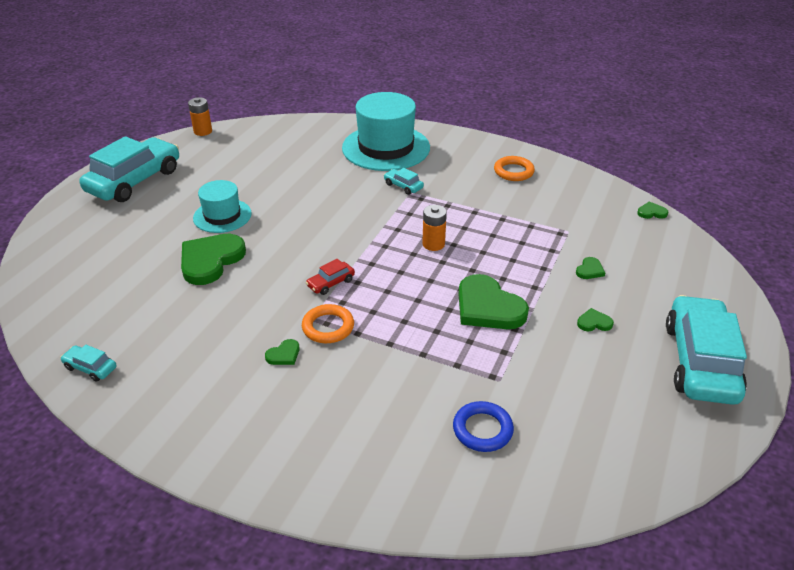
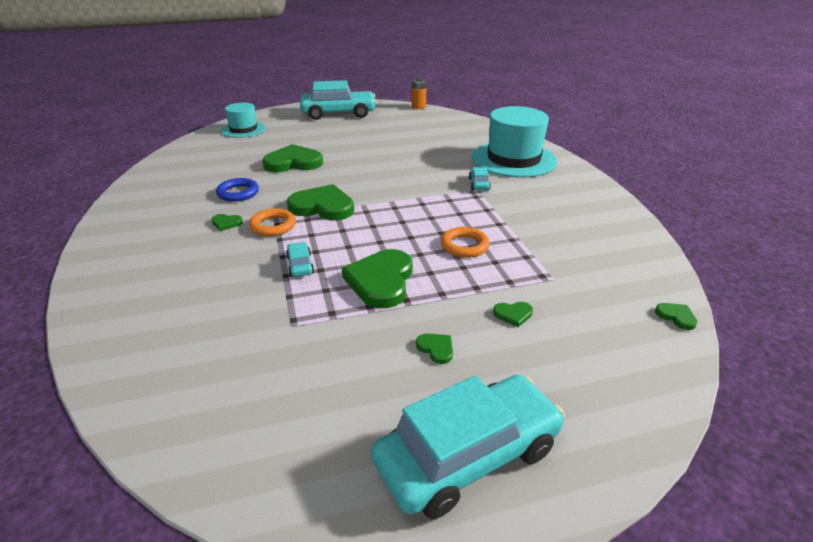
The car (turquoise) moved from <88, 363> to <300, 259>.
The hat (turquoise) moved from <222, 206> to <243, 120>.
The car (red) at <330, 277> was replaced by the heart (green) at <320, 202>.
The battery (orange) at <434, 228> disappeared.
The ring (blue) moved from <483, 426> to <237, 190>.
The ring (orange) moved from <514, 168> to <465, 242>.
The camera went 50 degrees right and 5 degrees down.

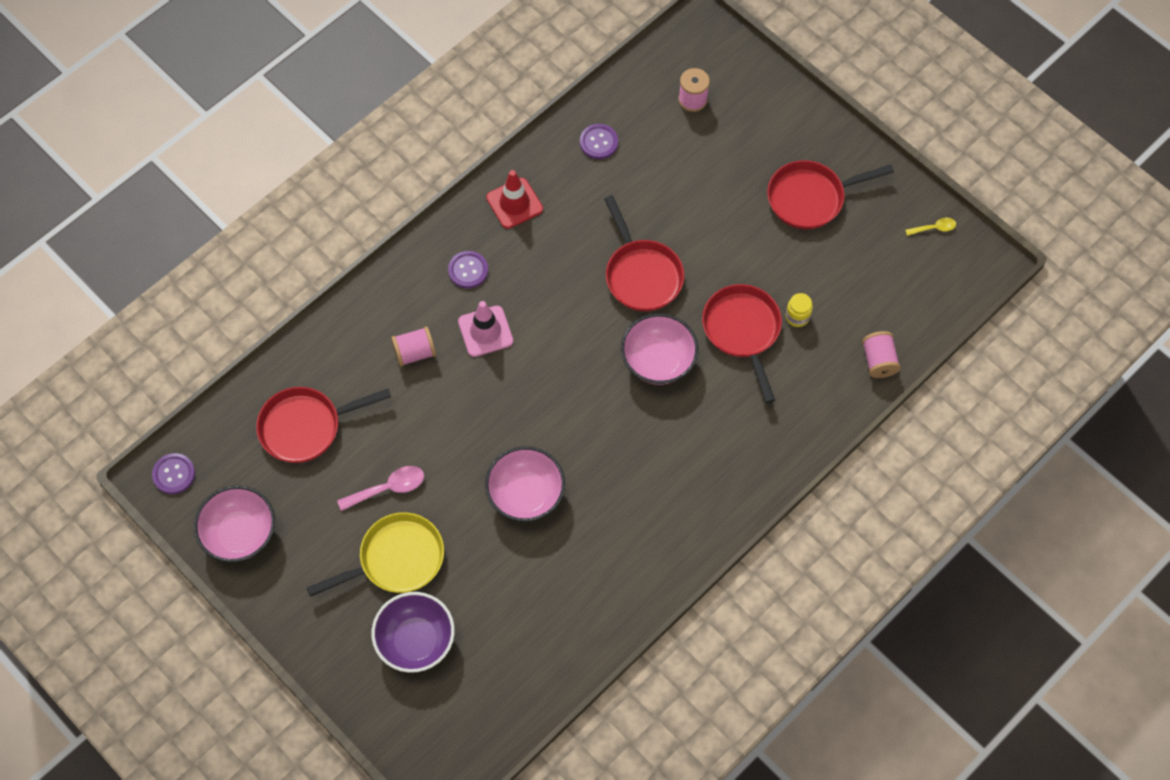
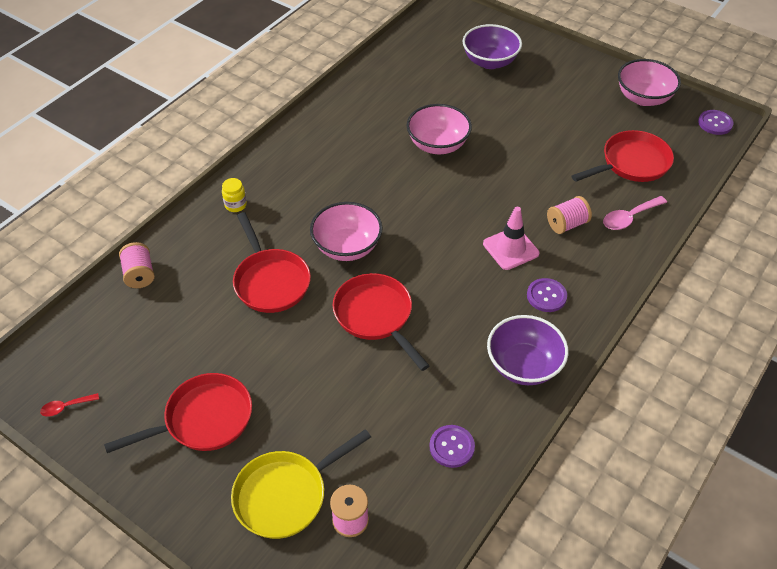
The pan (yellow) moved from <375, 554> to <301, 484>.
The spoon (pink) moved from <380, 488> to <635, 213>.
The traffic cone (red) at <514, 199> was replaced by the bowl (purple) at <527, 350>.
The jar (yellow) moved from <799, 310> to <234, 195>.
The spoon (yellow) at <930, 227> became the spoon (red) at <69, 405>.
The camera went 170 degrees right and 15 degrees down.

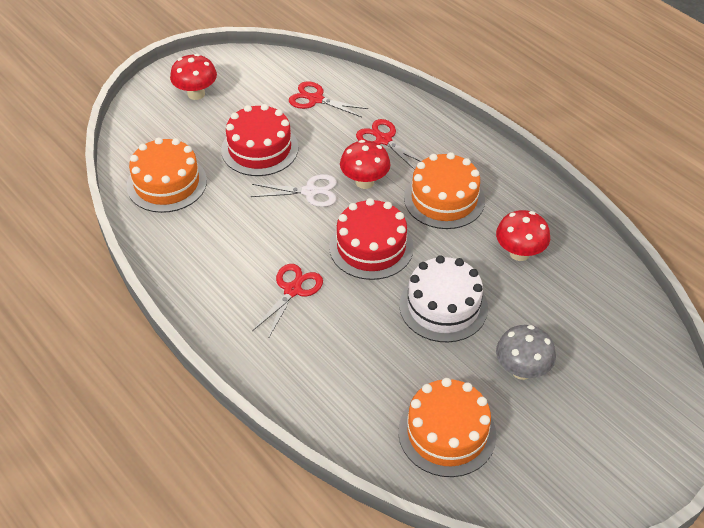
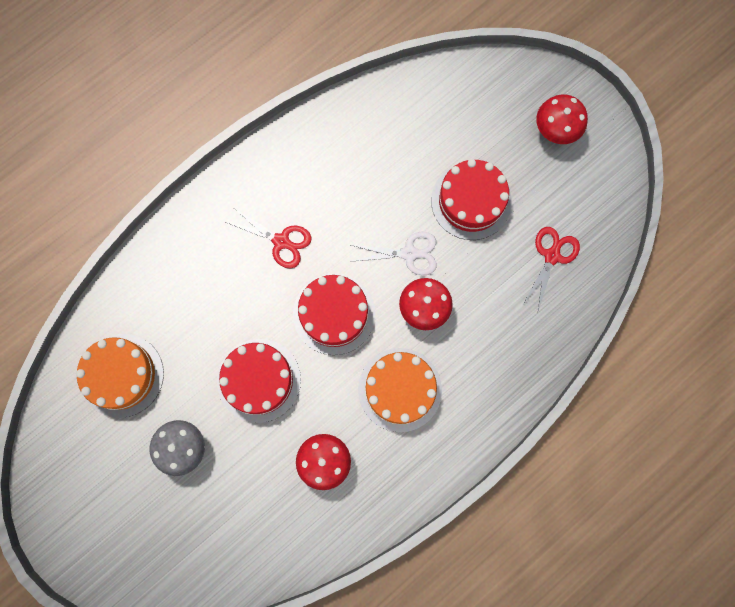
The cake (orange) at <167, 175> disappeared.
The scissors (white) at <294, 190> turned 90 degrees counterclockwise.
The scissors (red) at <389, 144> disappeared.
The cake (white) at <443, 298> became the cake (red) at <259, 381>.
The camera went 90 degrees right and 30 degrees up.

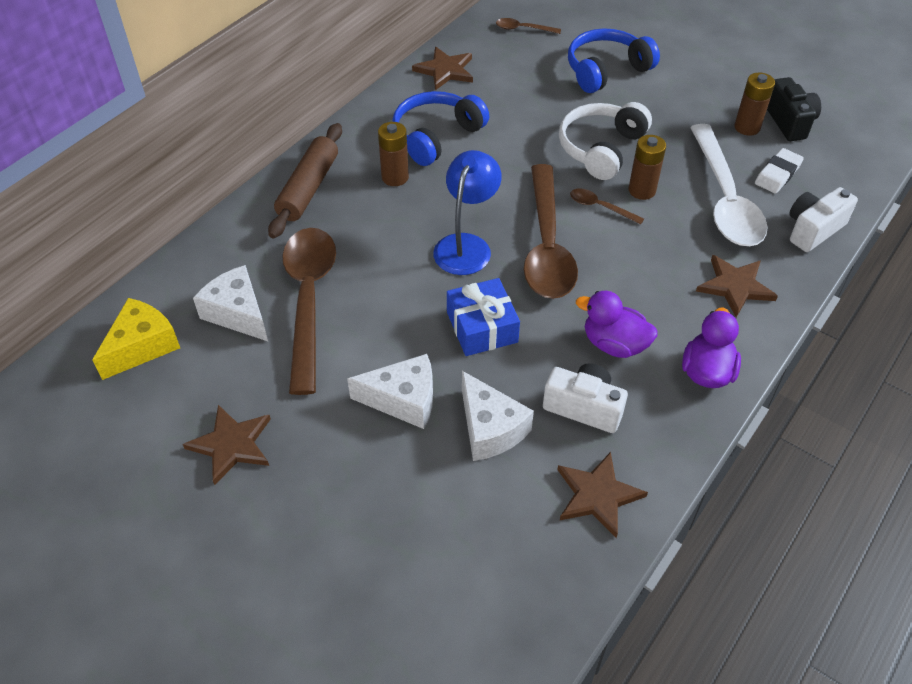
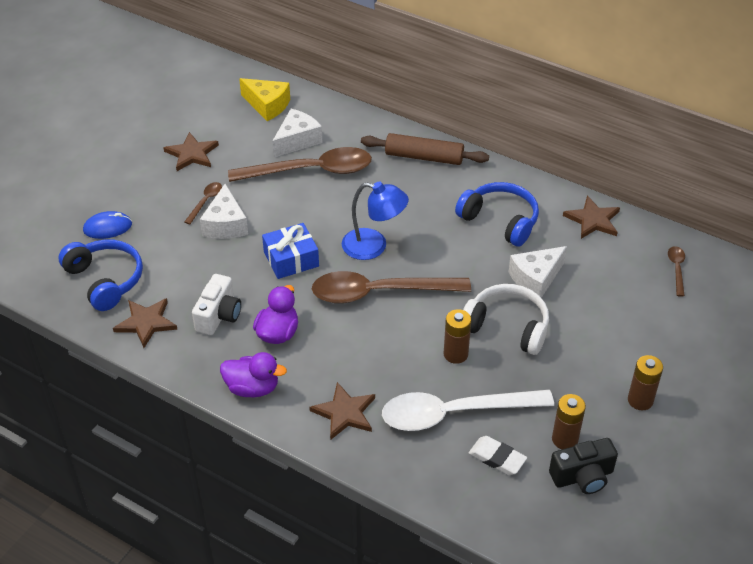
The battery (brown) moved from <393, 154> to <645, 382>.
The cheese (white) moved from <498, 416> to <538, 272>.
The headphones (blue) moved from <614, 60> to <100, 275>.
The spoon (brown) moved from <607, 206> to <203, 203>.
The camera (white) at <823, 219> disappeared.
The mouse (blue) at <107, 225> appeared.
The camera went 85 degrees right and 5 degrees down.

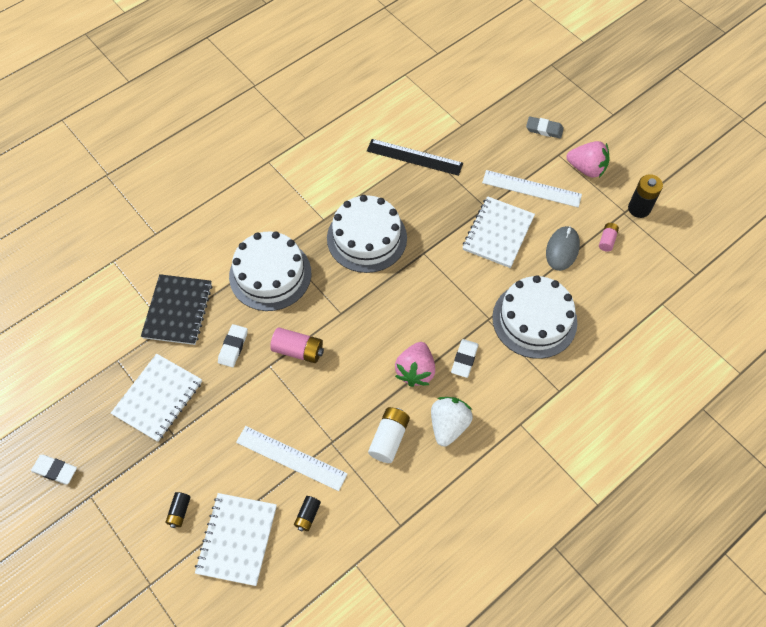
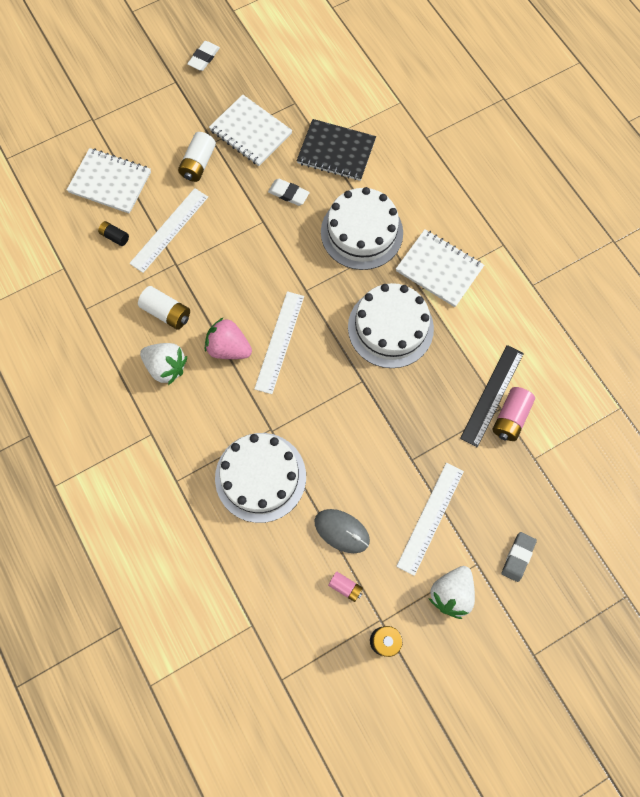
The battery (black) at <178, 510> disappeared.
The battery (pink) moved from <297, 345> to <514, 414>.
The eraser (white) at <465, 358> disappeared.
The notebook (white) moved from <498, 232> to <440, 268>.
The strawberry (pink) at <587, 159> became the strawberry (white) at <451, 592>.
The battery (white) at <197, 157> appeared.
The ruler (white) at <279, 342> appeared.
The camera went 100 degrees right and 10 degrees up.

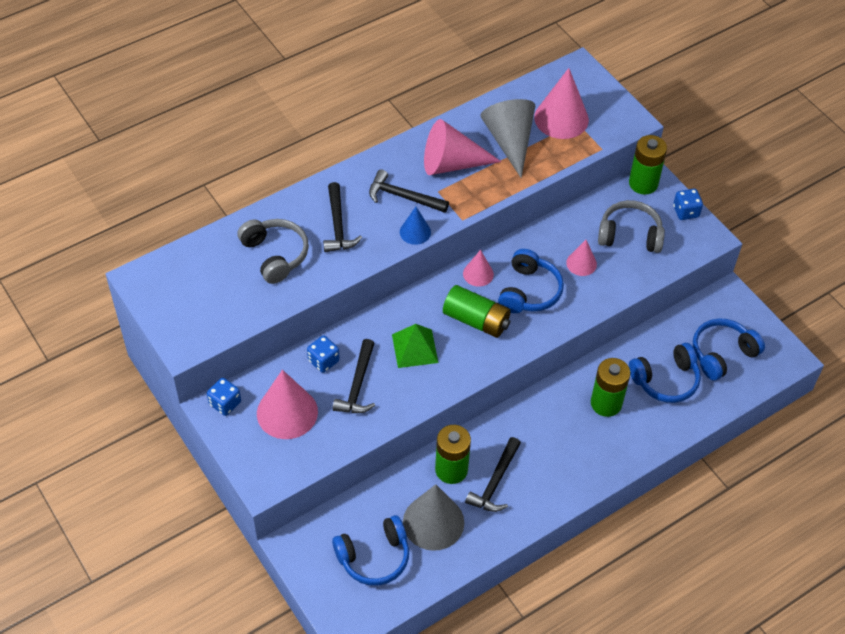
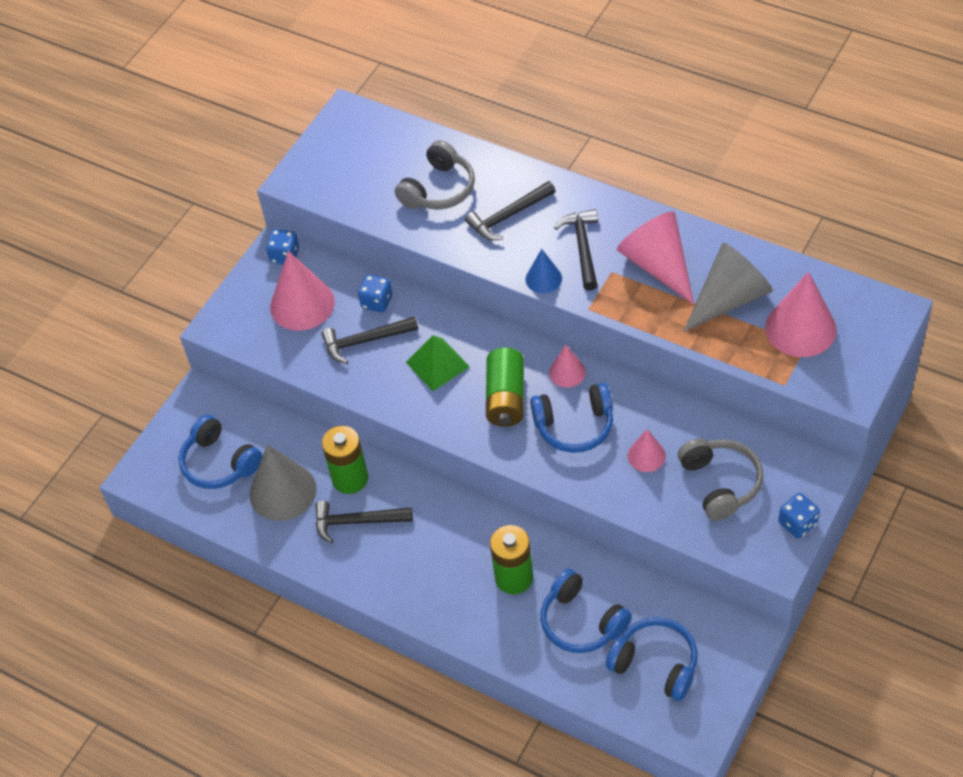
The battery (green) at <648, 165> disappeared.
The camera went 70 degrees right and 0 degrees up.

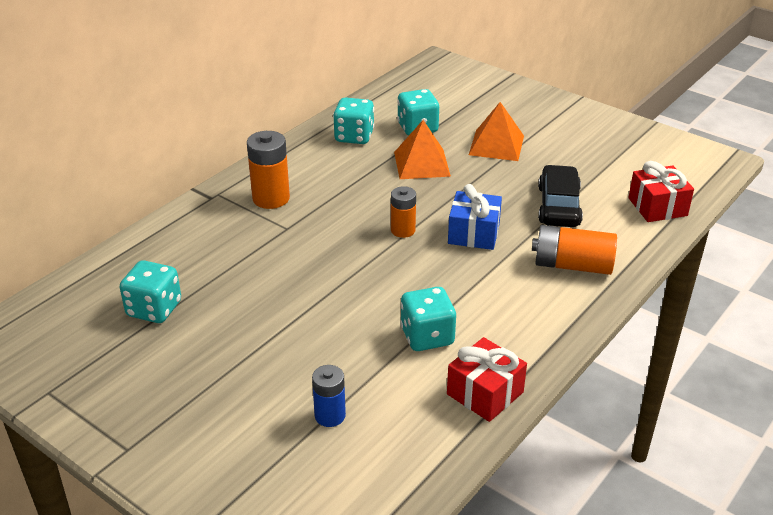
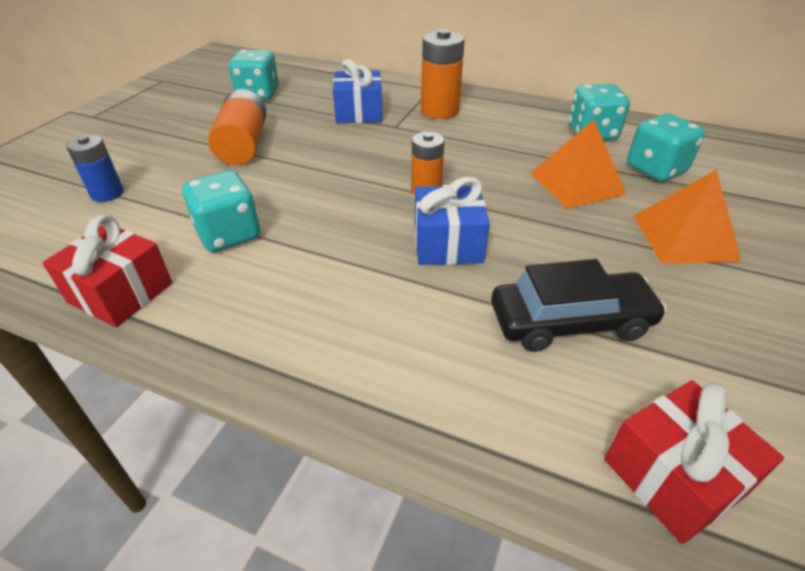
The battery (orange) moved from <574, 250> to <237, 127>.
The gift (blue) at <357, 91> appeared.
The camera went 75 degrees right and 5 degrees up.

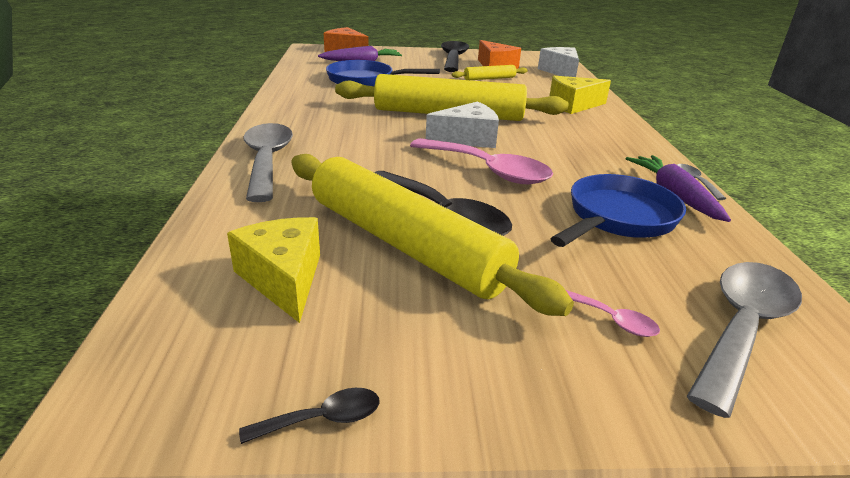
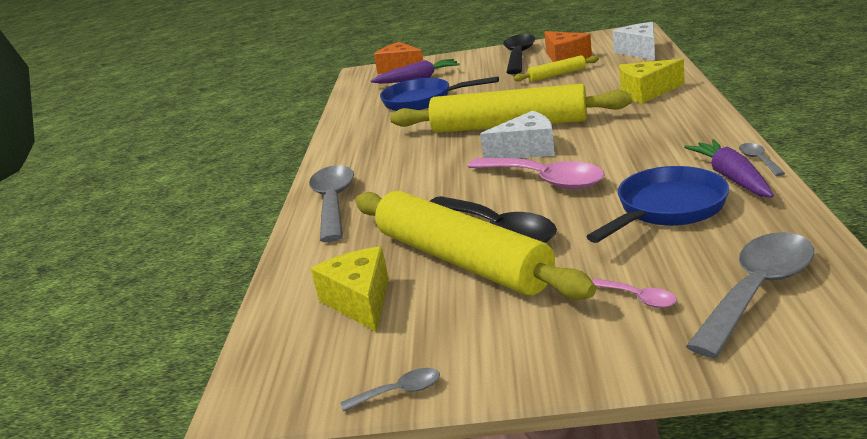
The spoon (black) at <309, 416> became the spoon (grey) at <390, 390>.
The camera went 10 degrees right and 5 degrees down.

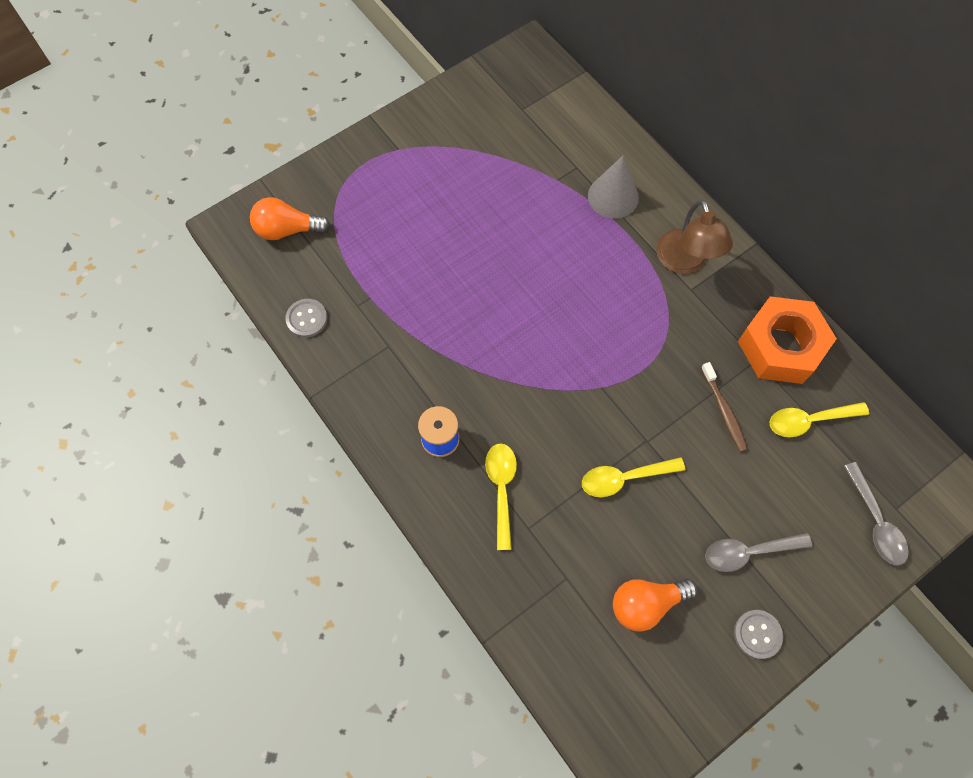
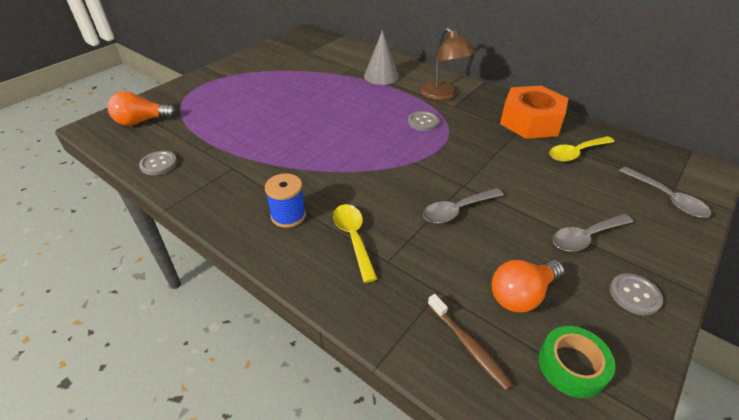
The spoon (yellow) at <633, 477> became the spoon (grey) at <463, 206>.
The toothbrush (brown) moved from <724, 407> to <470, 342>.
The button (grey) at <423, 121> appeared.
The tape (green) at <576, 362> appeared.
The camera went 15 degrees left and 25 degrees down.

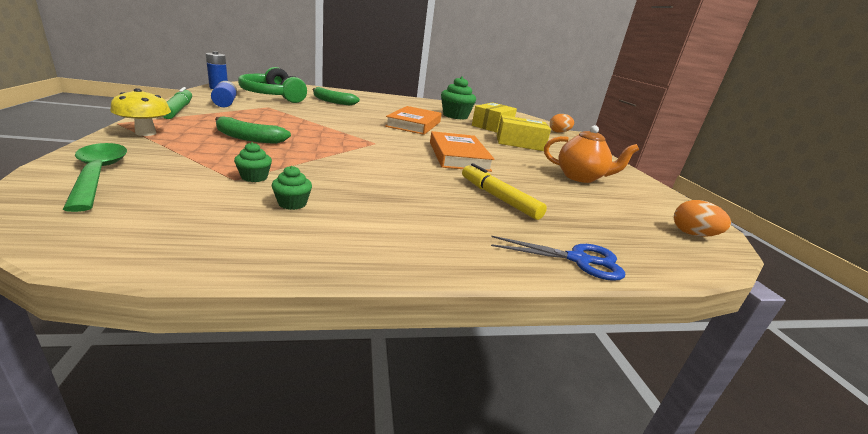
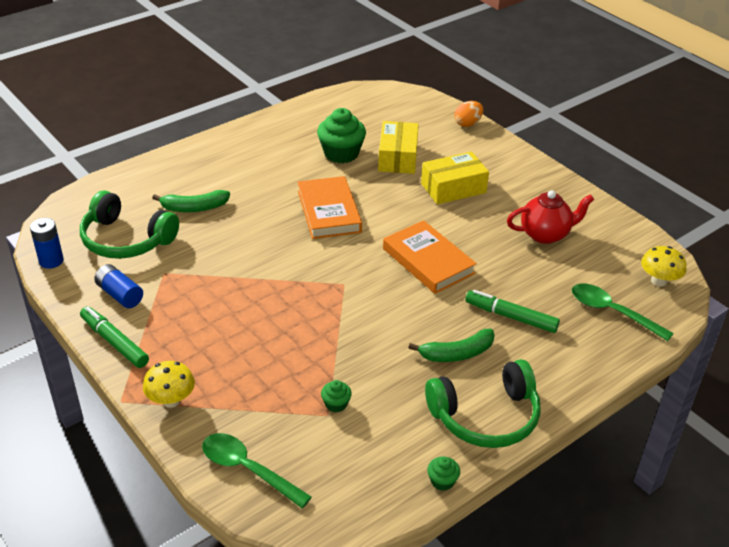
The banana (green) moved from <253, 130> to <451, 345>.
The cupcake (green) moved from <292, 188> to <443, 474>.
The marker (yellow) at <504, 191> became the marker (green) at <512, 311>.
The scissors (blue) at <558, 258> disappeared.
The teapot (orange) at <591, 154> became the teapot (red) at <550, 217>.
The egg (orange) at <702, 218> was replaced by the mushroom (yellow) at <663, 266>.
The headphones (green) at <483, 403> appeared.
The spoon (green) at <623, 312> appeared.
The camera went 25 degrees left and 15 degrees up.

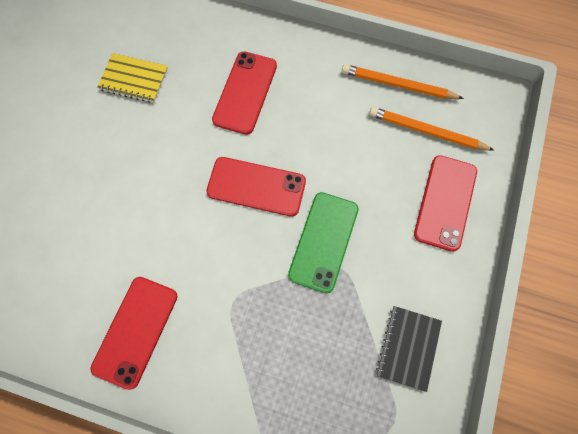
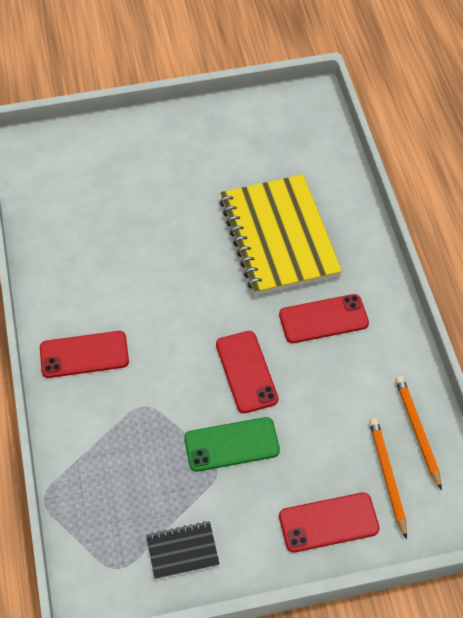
The notebook (yellow) at <132, 78> changed to 2.30 times the size.
The camera went 60 degrees right and 15 degrees down.

